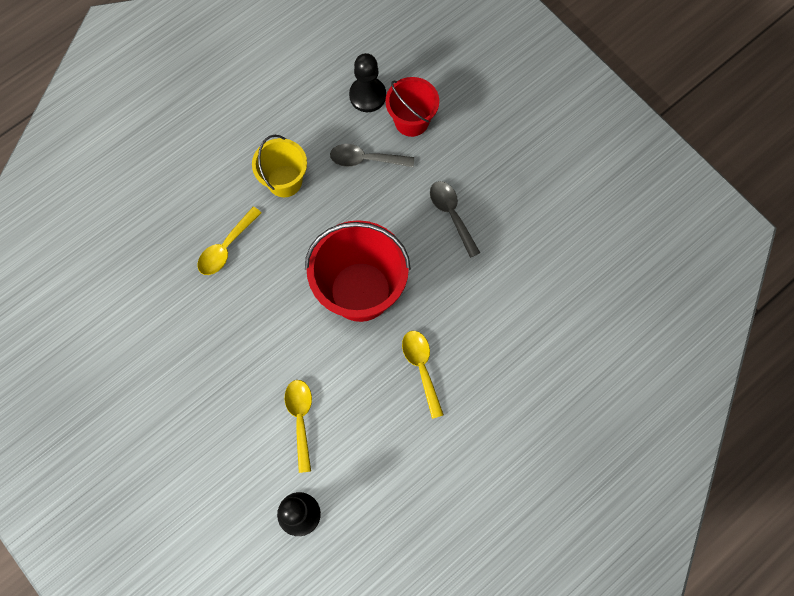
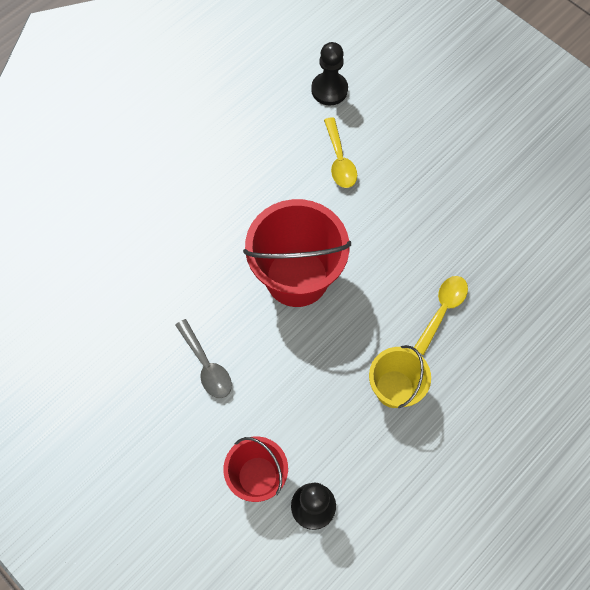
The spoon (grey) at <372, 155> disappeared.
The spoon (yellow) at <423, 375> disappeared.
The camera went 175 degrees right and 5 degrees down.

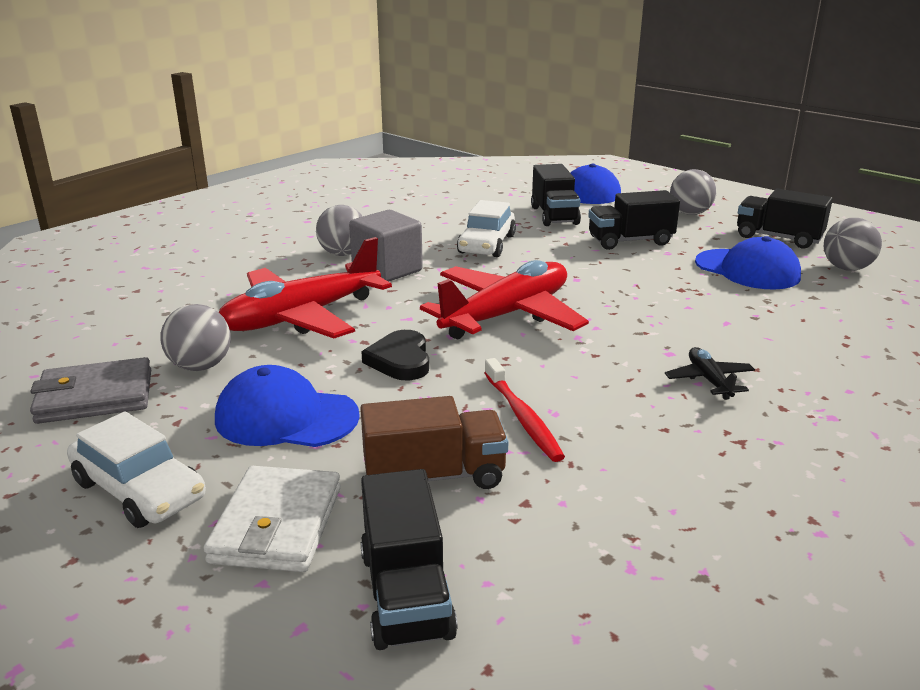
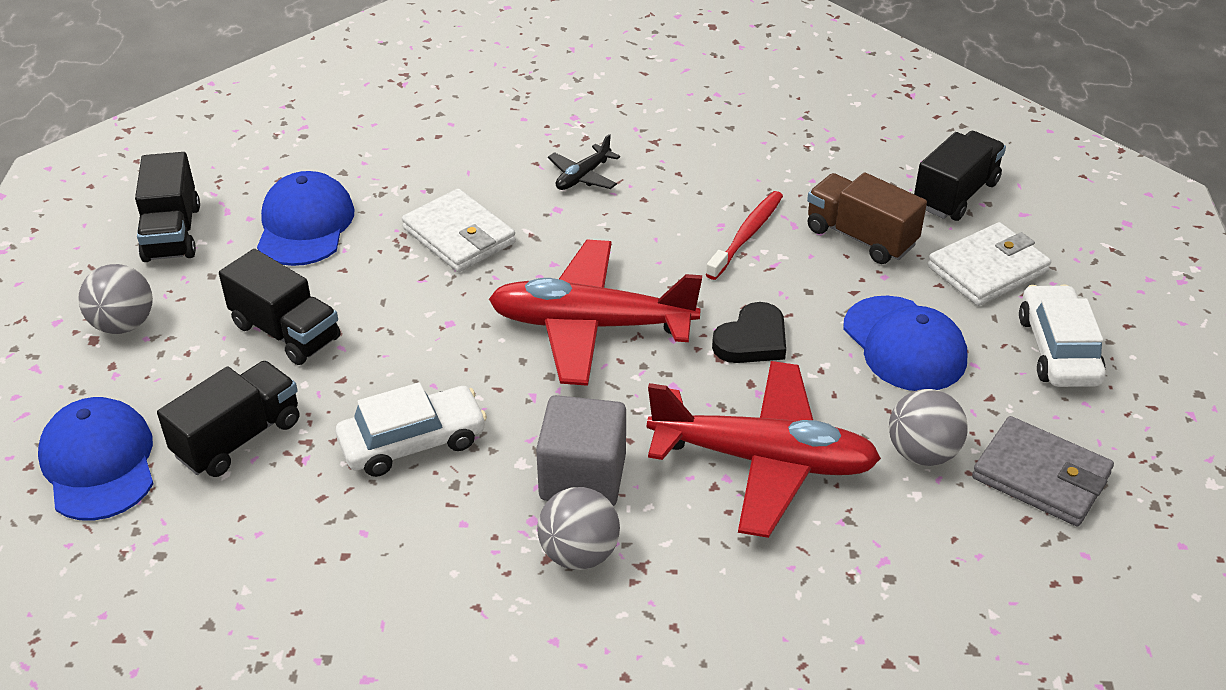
The ball (grey) at <853, 244> disappeared.
The wallet (white) at <459, 230> appeared.
The camera went 130 degrees left and 15 degrees up.

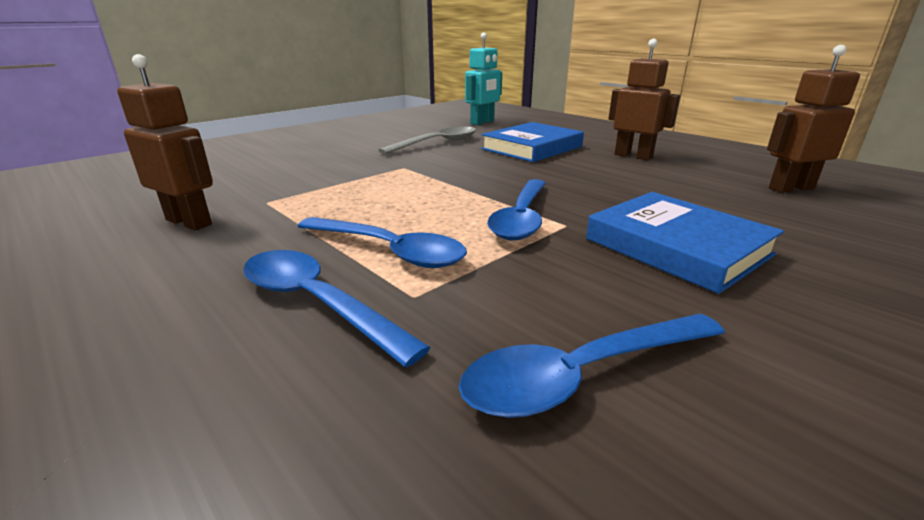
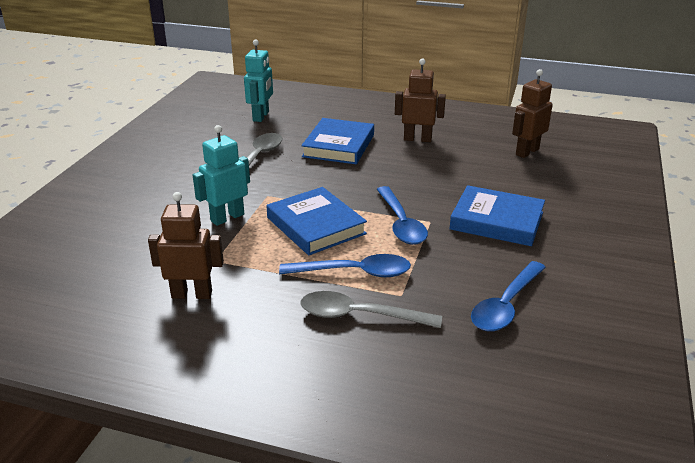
The spoon (blue) at <337, 308> became the spoon (grey) at <371, 309>.
The robot (turquoise) at <221, 175> appeared.
The book (blue) at <316, 221> appeared.
The camera went 30 degrees left and 5 degrees up.

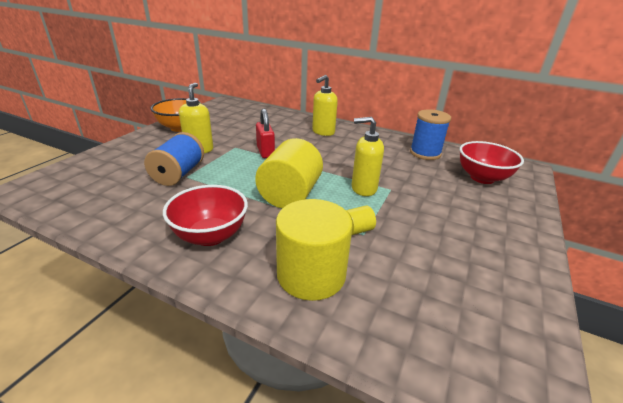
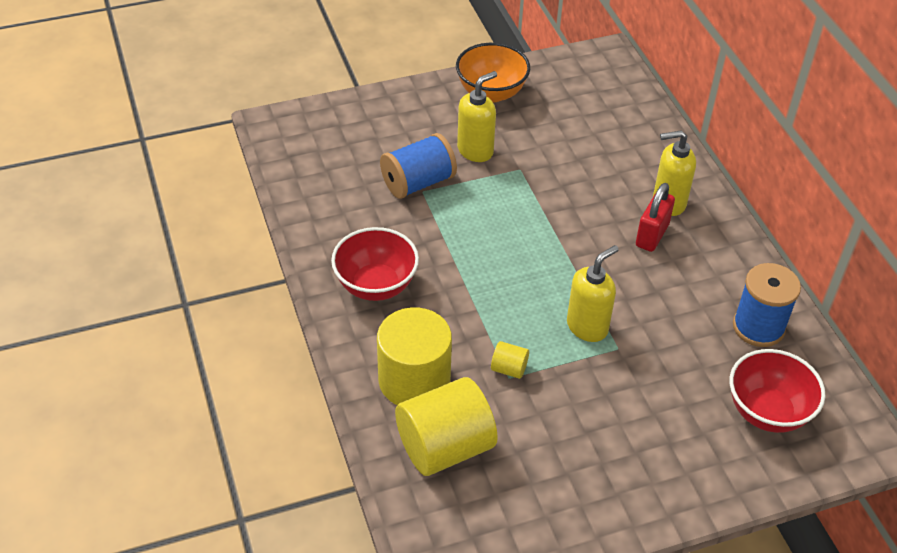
The cylinder (yellow) moved from <289, 173> to <446, 426>.
The padlock (red) moved from <265, 133> to <655, 217>.
The soap dispenser (yellow) at <368, 156> turned 90 degrees clockwise.
The camera went 45 degrees right and 15 degrees up.

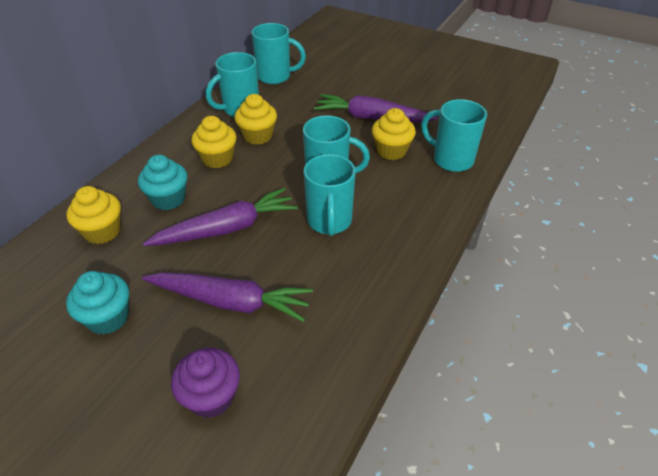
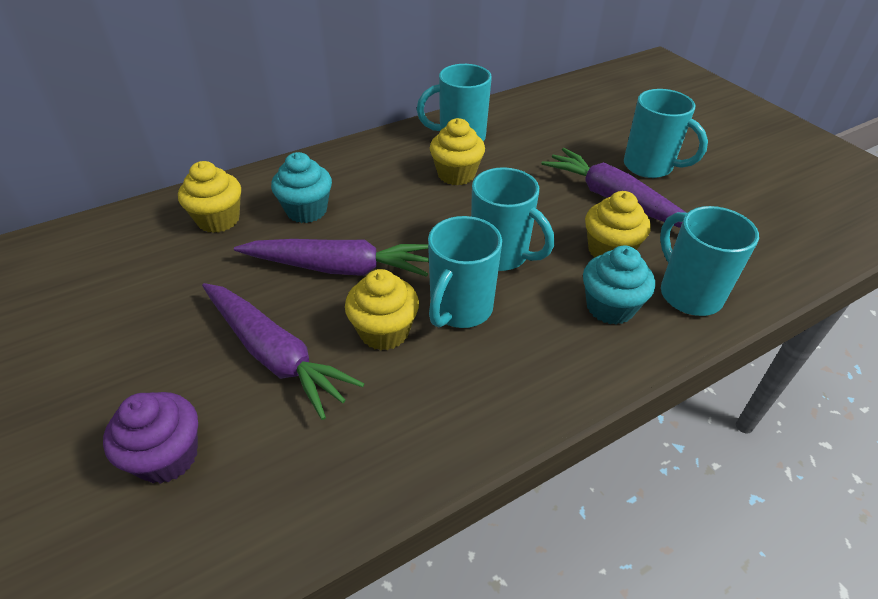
The cupcake (turquoise) moved from <97, 303> to <619, 285>.
The cupcake (yellow) moved from <214, 142> to <382, 309>.
The mug (turquoise) moved from <278, 53> to <666, 133>.
The camera went 30 degrees right and 0 degrees up.

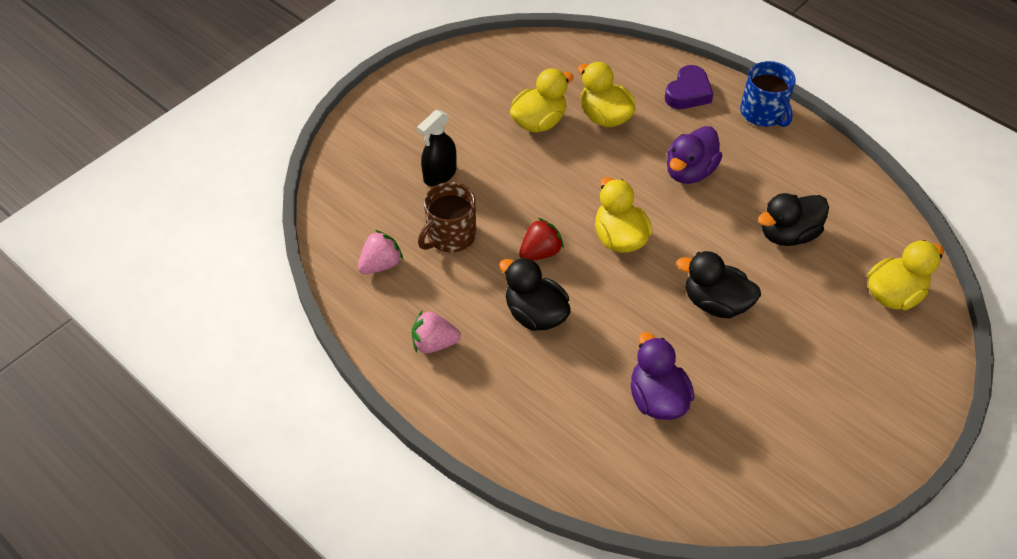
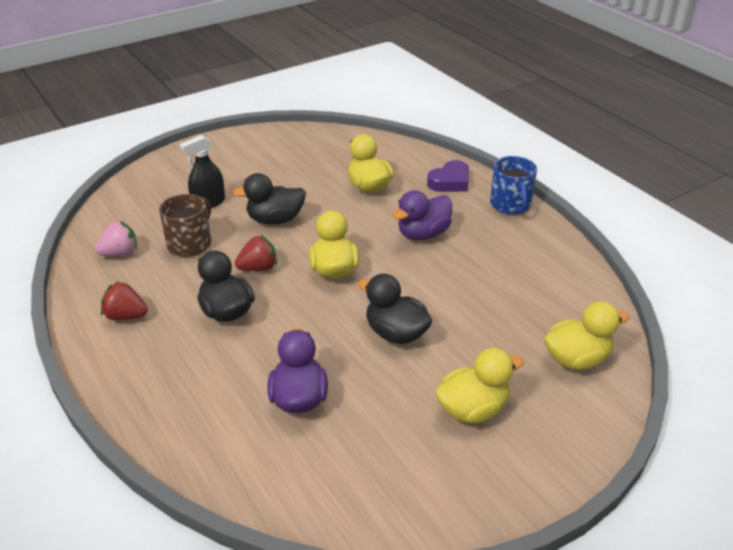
The strawberry (pink) at <436, 332> became the strawberry (red) at <124, 300>.
The mug (brown) at <447, 217> turned 150 degrees clockwise.
The duck (yellow) moved from <542, 100> to <479, 385>.
The duck (black) moved from <793, 219> to <269, 199>.
The camera went 15 degrees right and 15 degrees down.

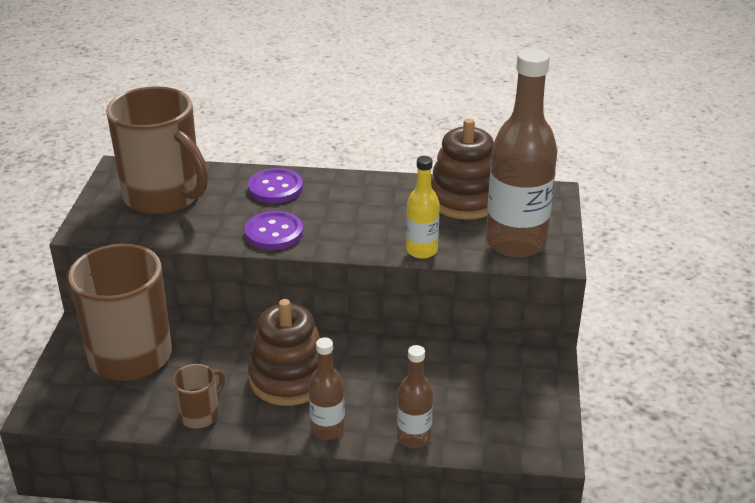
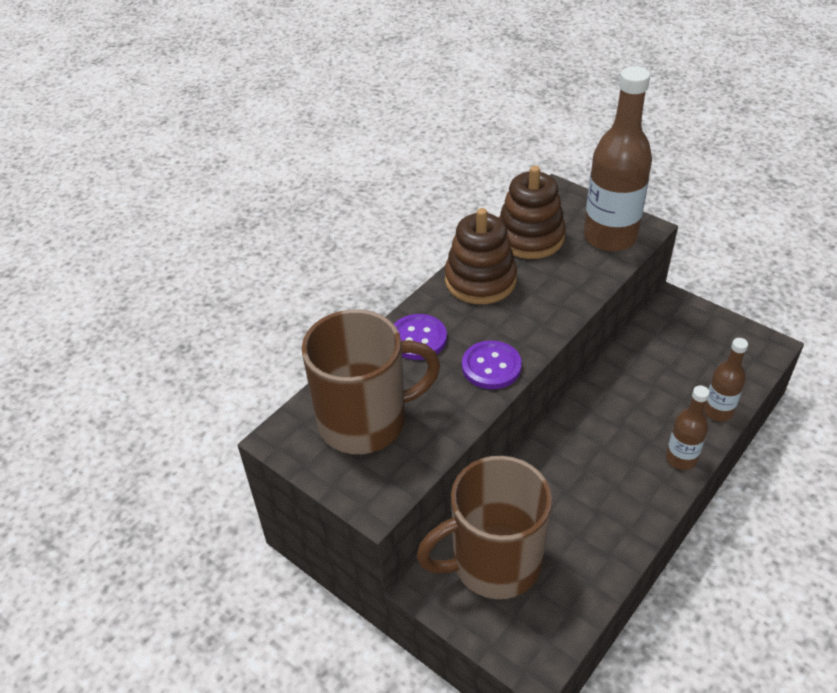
The mug (brown) at <198, 396> disappeared.
The stacking toy (brown) moved from <284, 352> to <481, 256>.
The bottle (yellow) at <423, 207> disappeared.
The camera went 55 degrees left and 10 degrees up.

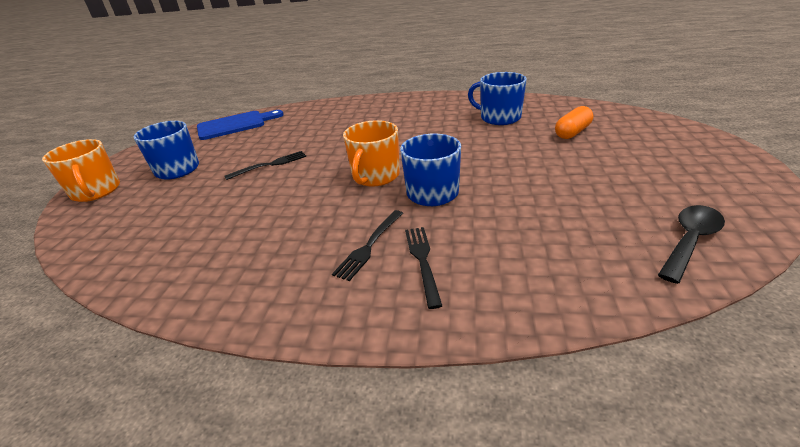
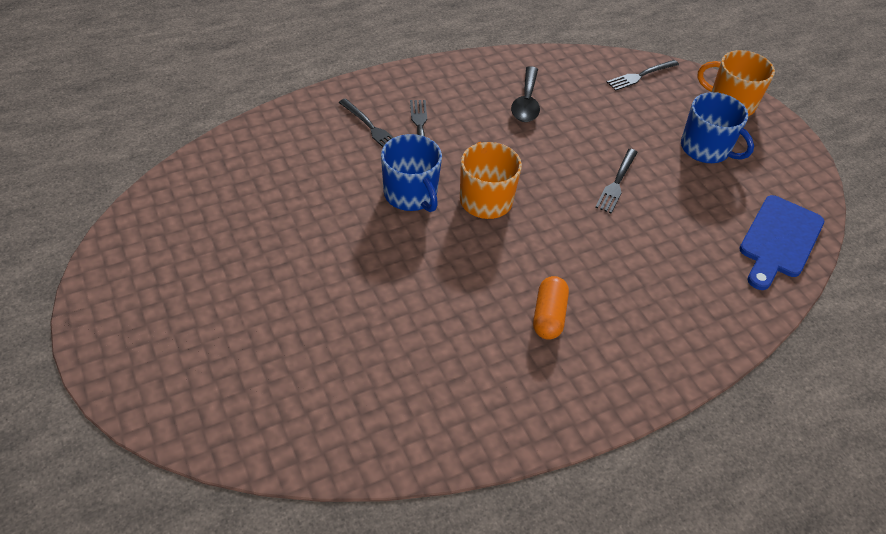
The mug (blue) at <497, 98> disappeared.
The capsule (orange) moved from <574, 122> to <551, 308>.
The spoon (black) moved from <691, 244> to <525, 94>.
The fork (black) at <643, 75> appeared.
The camera went 140 degrees right and 15 degrees up.

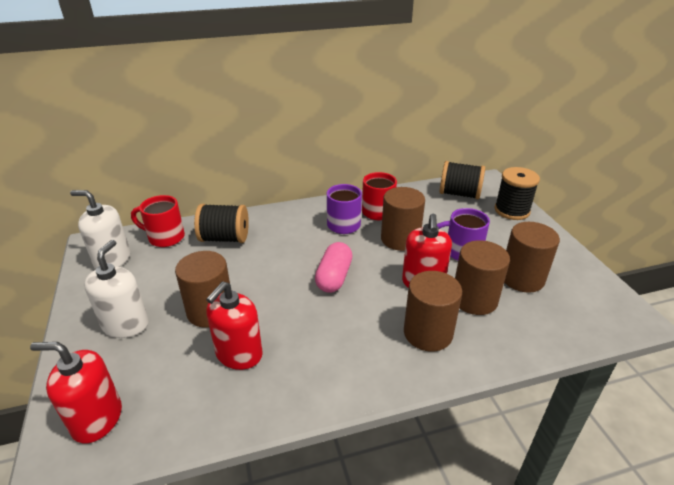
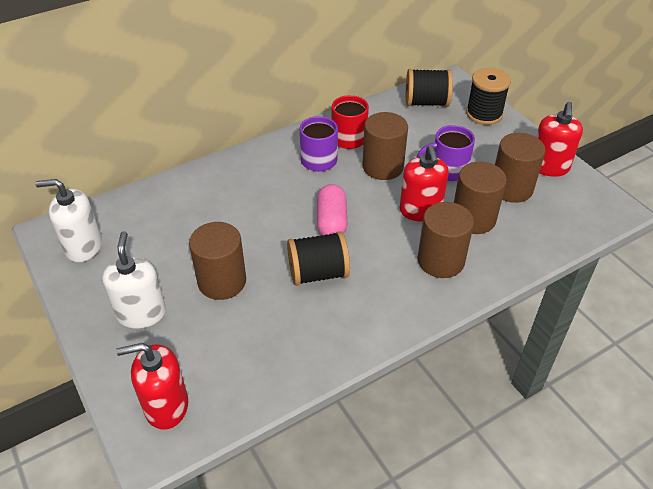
The mug (red) at <158, 221> disappeared.
The spool (black) moved from <221, 223> to <318, 258>.
The soap dispenser (red) moved from <234, 326> to <559, 139>.
The camera went 15 degrees left and 10 degrees up.

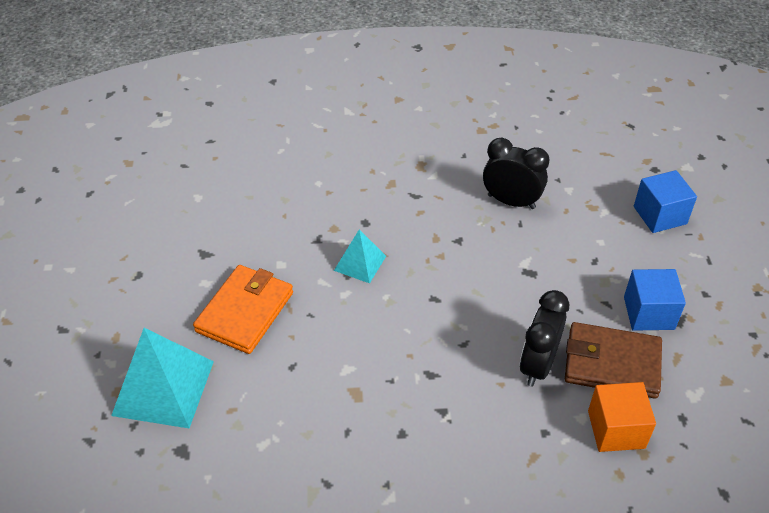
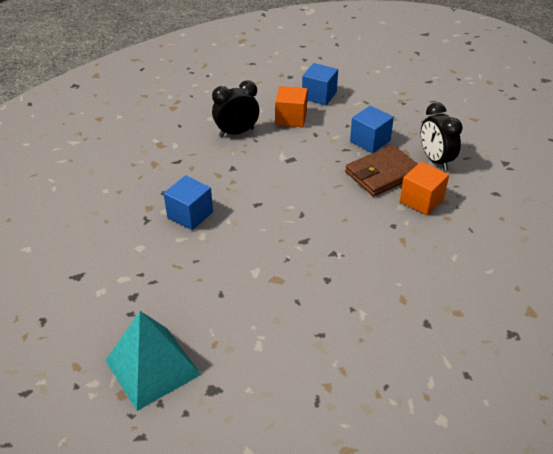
The wallet (orange) at <243, 309> disappeared.
The pyramid (turquoise) at <360, 256> was replaced by the cube (blue) at <188, 202>.
The clock (black) moved from <544, 338> to <442, 136>.
The cube (orange) at <291, 106> appeared.
The camera went 45 degrees left and 5 degrees down.

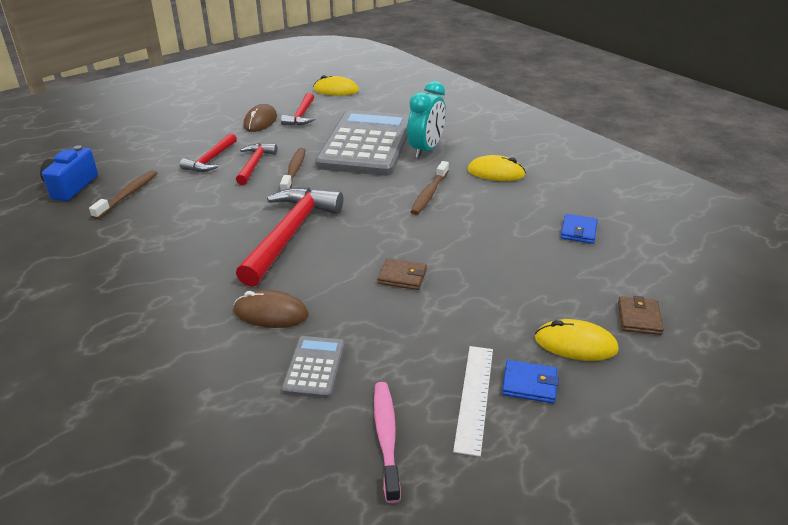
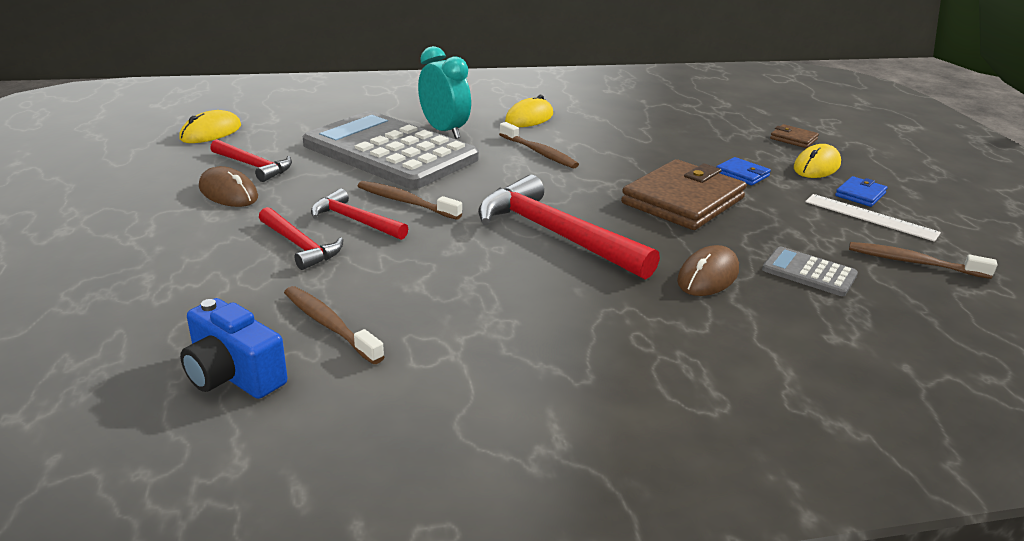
The toothbrush (pink) at <387, 442> became the toothbrush (brown) at <923, 260>.
The wallet (brown) at <402, 274> changed to 2.23 times the size.
The wallet (blue) moved from <579, 229> to <744, 171>.
The camera went 65 degrees left and 5 degrees down.

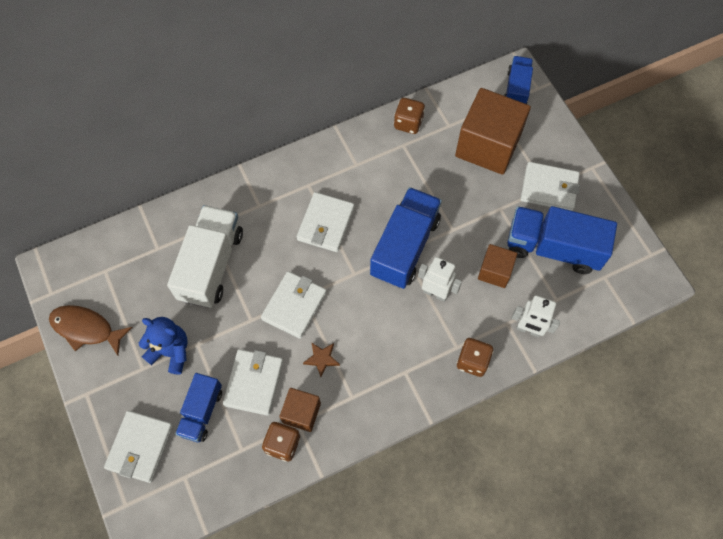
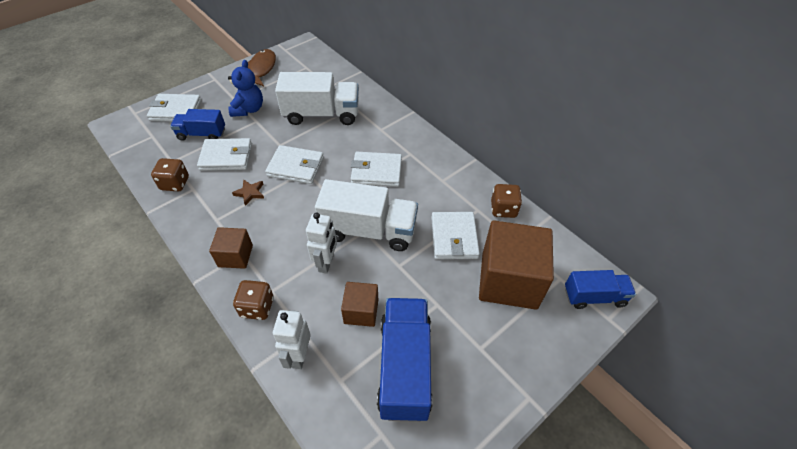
The cube (brown) moved from <300, 410> to <231, 248>.
The truck (blue) at <406, 238> became the truck (white) at <366, 215>.
The wallet (white) moved from <550, 186> to <455, 235>.
The camera went 75 degrees right and 15 degrees down.

